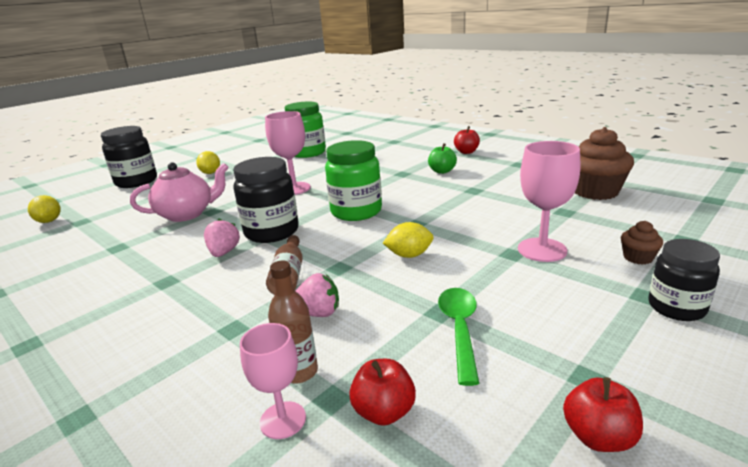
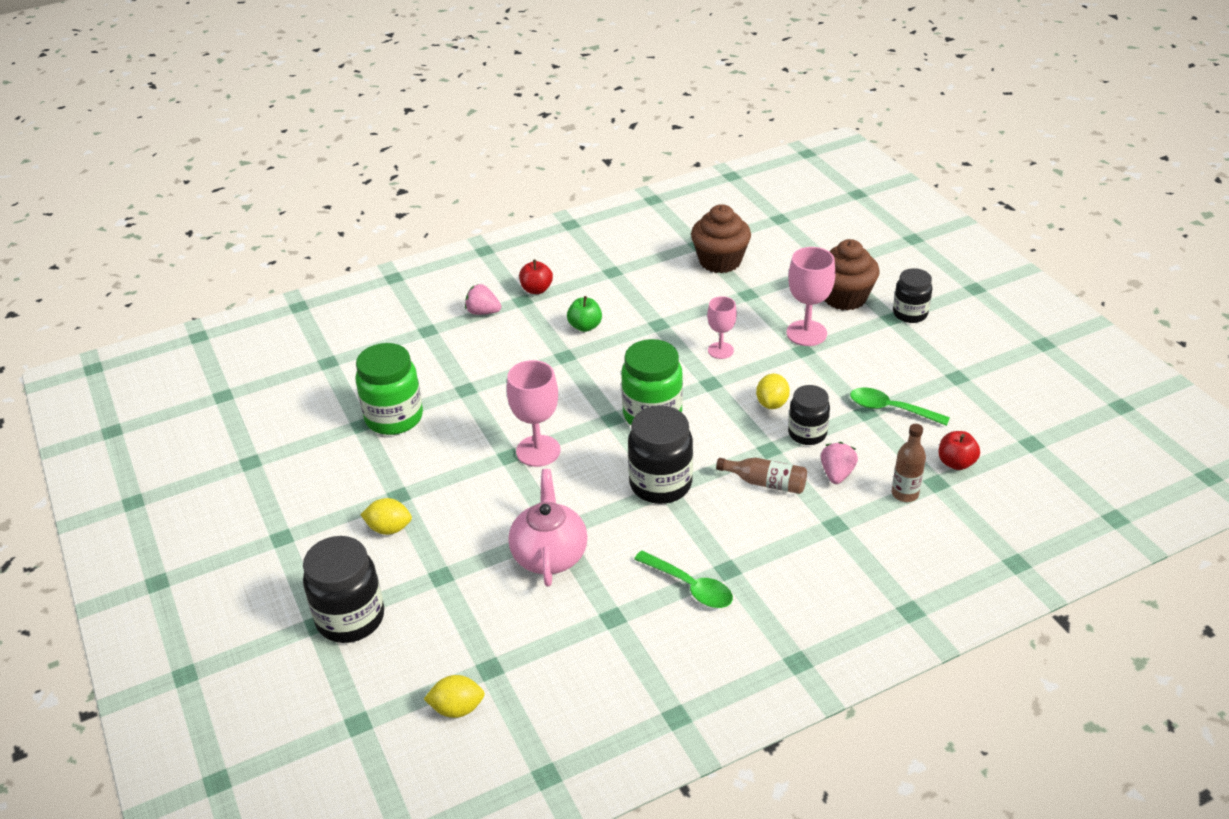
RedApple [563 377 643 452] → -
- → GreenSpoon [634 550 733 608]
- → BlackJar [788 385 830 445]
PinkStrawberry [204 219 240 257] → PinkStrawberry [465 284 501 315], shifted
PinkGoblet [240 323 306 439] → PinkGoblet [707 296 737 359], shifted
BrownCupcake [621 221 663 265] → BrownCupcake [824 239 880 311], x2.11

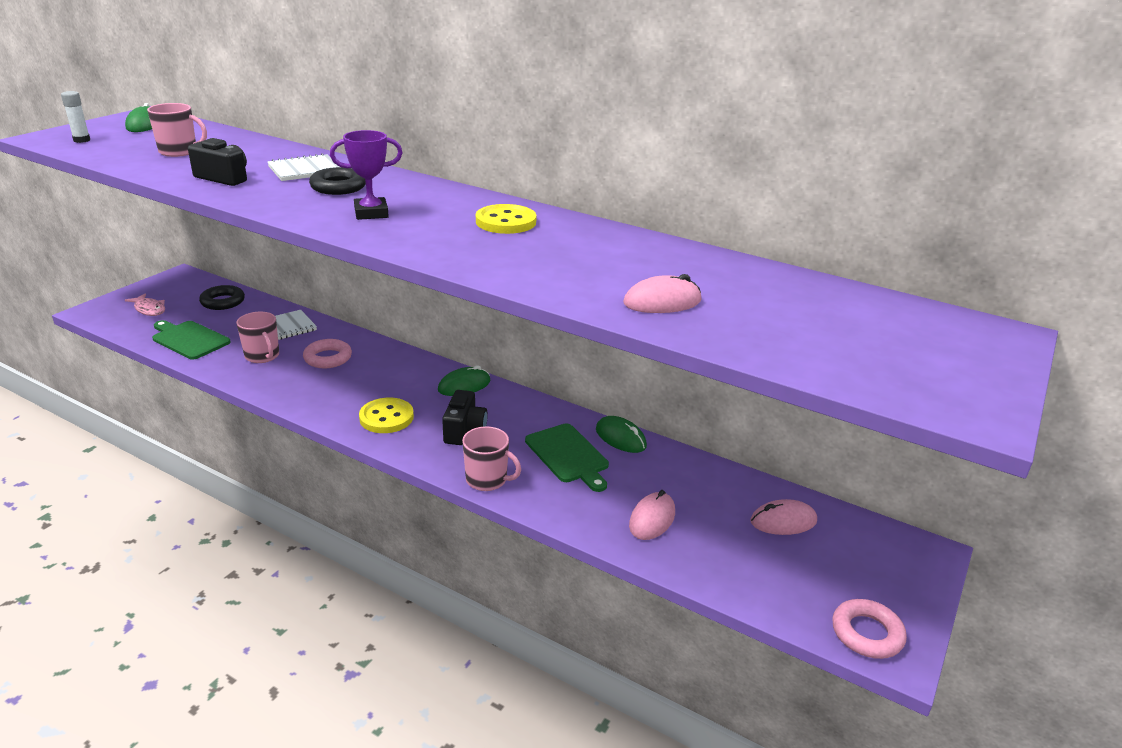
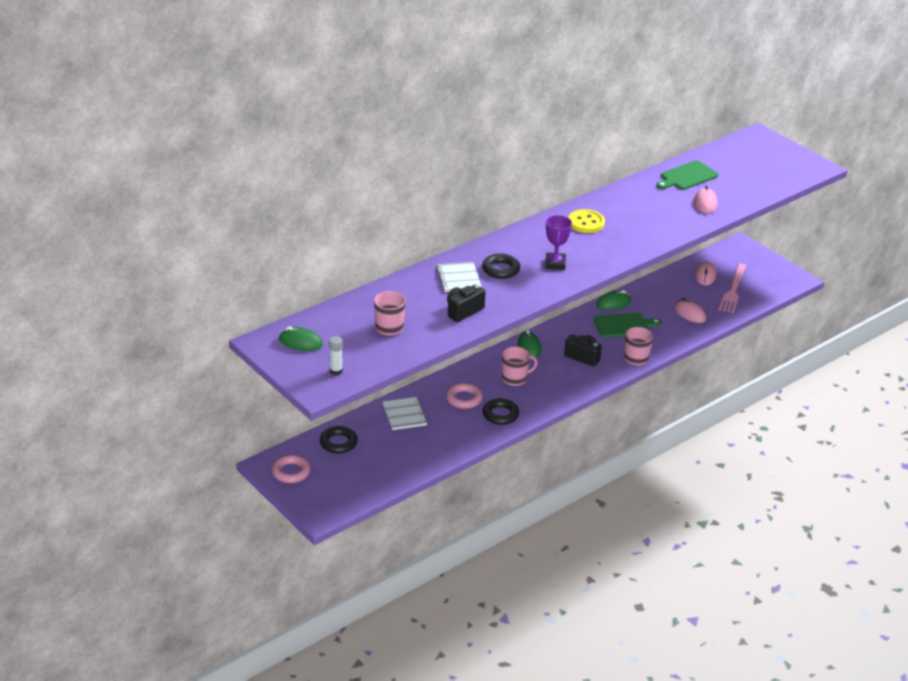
PinkFish [125 293 165 316] → -
YellowButton [359 398 414 433] → -
- → BlackRing [482 398 519 425]
- → PinkFork [719 263 746 313]
GreenCuttingBoard [152 320 231 360] → GreenCuttingBoard [656 161 718 190], shifted
PinkMug [236 312 279 363] → PinkMug [502 347 538 386], shifted
PinkRing [832 599 907 659] → PinkRing [272 455 311 483], shifted

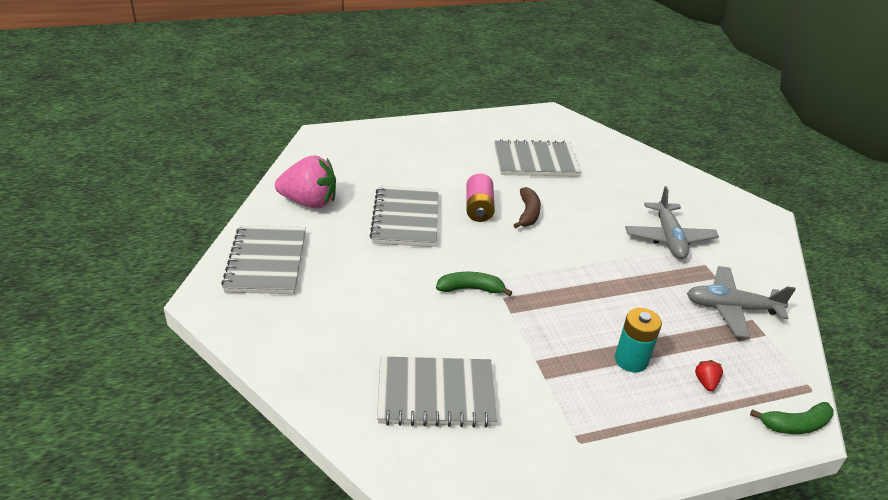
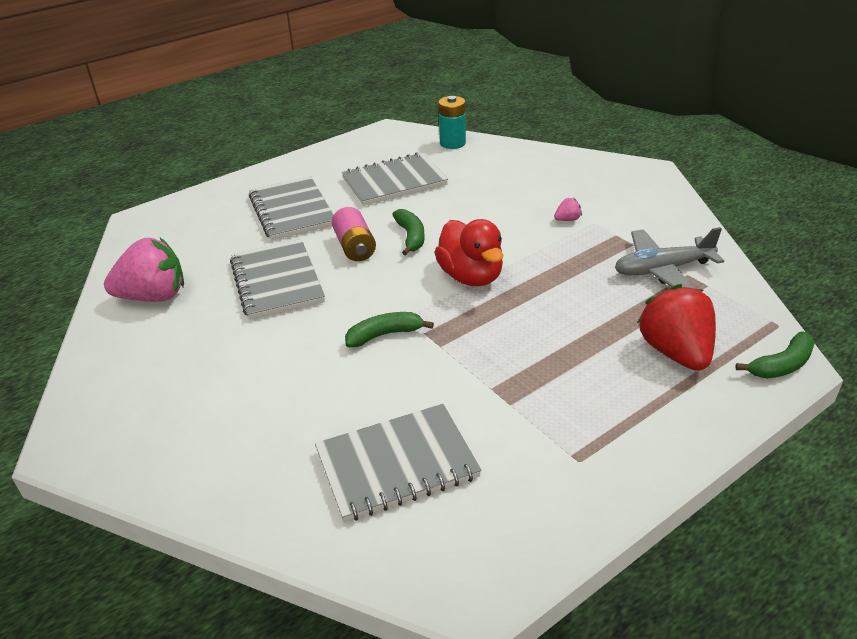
- → RedDuck [434 219 504 286]
GreyNotebook [221 225 306 294] → GreyNotebook [249 176 334 240], shifted
TurquoiseBattery [615 308 662 373] → TurquoiseBattery [438 96 466 149], shifted
GreyPlane [625 186 719 259] → PinkStrawberry [554 198 582 221]
BrownBanana [514 187 541 228] → GreenBanana [392 209 425 255]
RedStrawberry [695 360 723 391] → RedStrawberry [637 284 716 371], x2.46

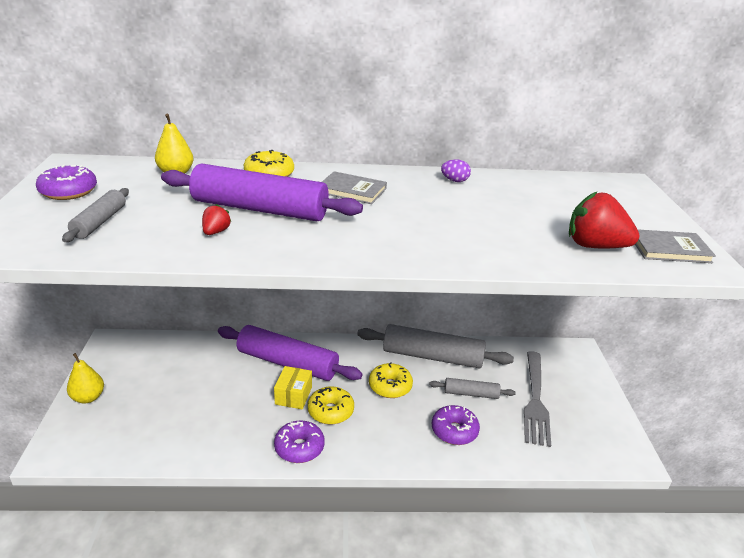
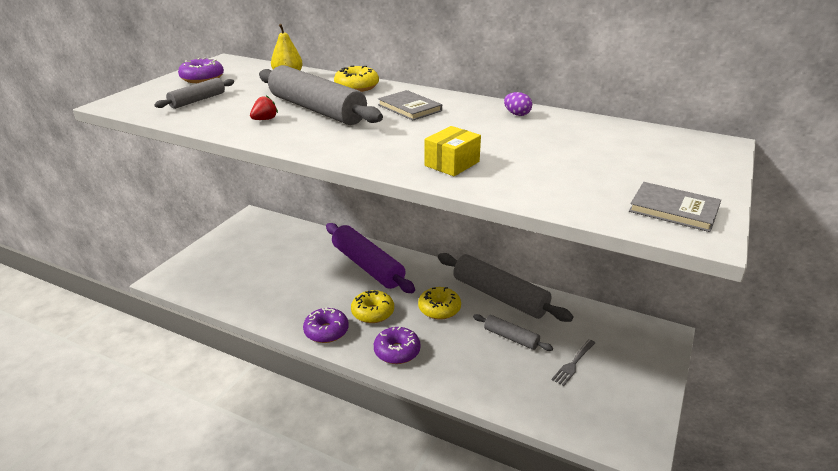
YellowPear [67 353 104 404] → -
RedStrawberry [569 192 639 248] → -
YellowBox [274 366 312 410] → YellowBox [424 126 481 176], shifted
PurpleDonut [432 405 480 445] → PurpleDonut [374 327 421 364], shifted
PurpleRollingPin [161 164 363 221] → GreyRollingPin [259 65 383 125]
GreyFork [524 351 551 447] → GreyFork [552 339 595 386], x0.52

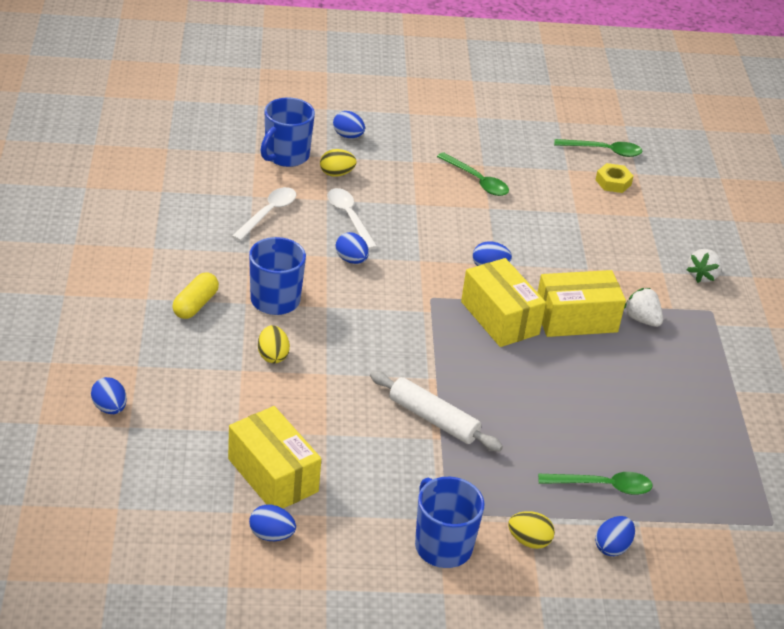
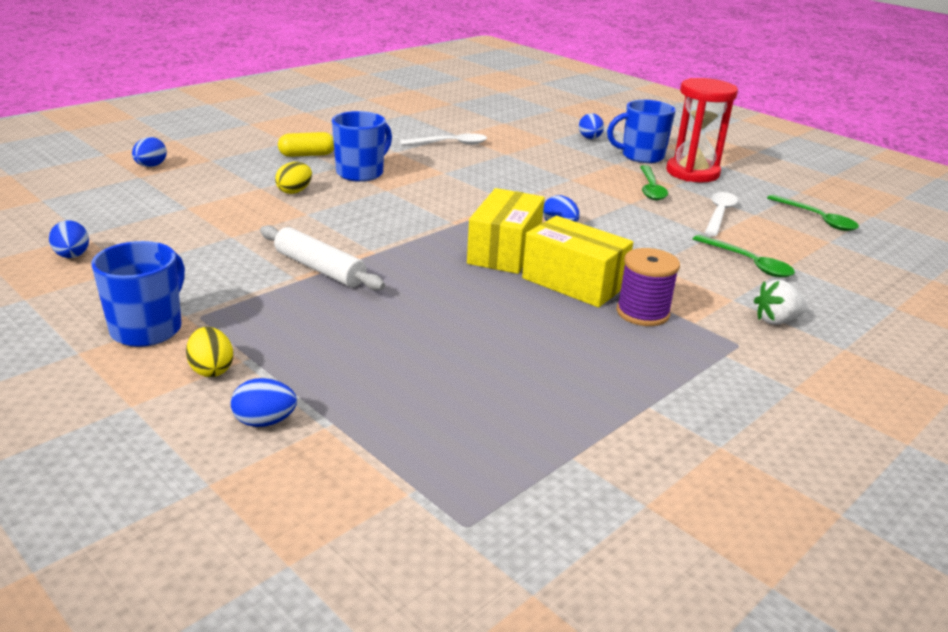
YellowBox [228 406 321 508] → -
YellowEgg [320 149 357 177] → -
BlueEgg [336 232 369 264] → -
YellowNut [596 163 634 193] → -
- → RedHourglass [666 78 738 182]
BlueMug [261 98 315 167] → BlueMug [607 100 676 163], shifted
WhiteSpoon [328 188 377 250] → WhiteSpoon [705 192 738 236], shifted
GreenSpoon [538 472 653 495] → GreenSpoon [693 235 795 277], shifted
WhiteStrawberry [624 288 663 327] → PurpleSpool [617 248 680 326]
WhiteRollingPin [370 371 503 451] → WhiteRollingPin [260 225 385 291], 45 degrees counterclockwise

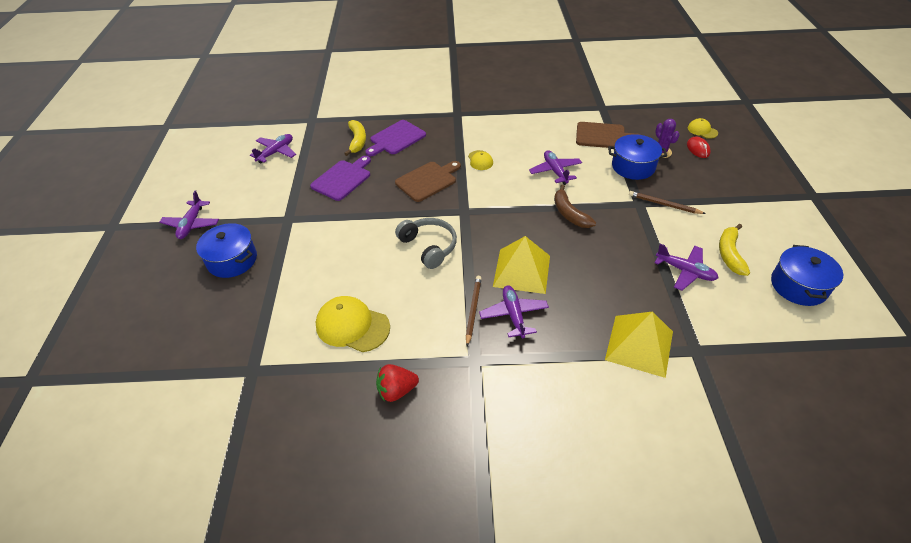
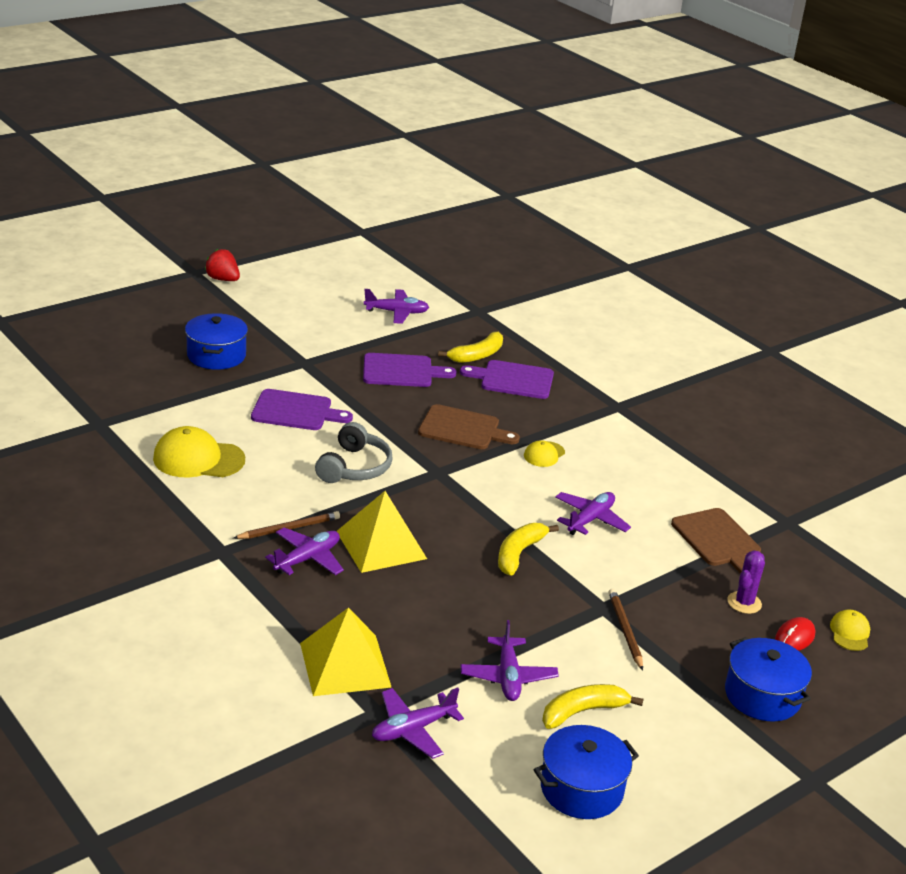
- → PurpleCuttingBoard [251 389 353 430]
PurplePlane [159 190 219 239] → PurplePlane [372 688 464 759], shifted
RedStrawberry [376 364 419 402] → RedStrawberry [205 249 240 281], shifted
BluePot [608 134 667 180] → BluePot [725 637 812 722], shifted
BrownBanana [554 185 596 228] → YellowBanana [498 523 559 576]
YellowCap [316 296 390 352] → YellowCap [153 426 245 477], 75 degrees counterclockwise

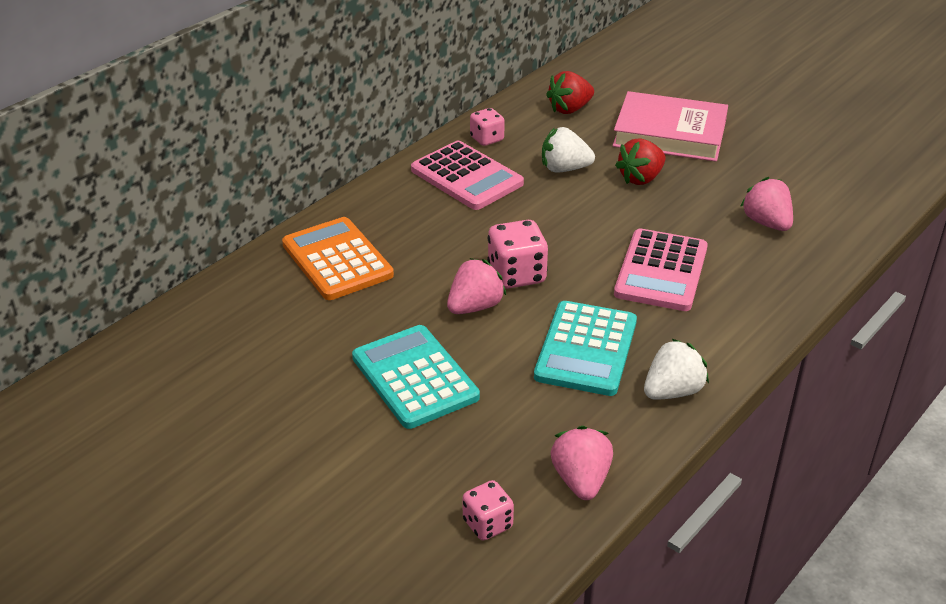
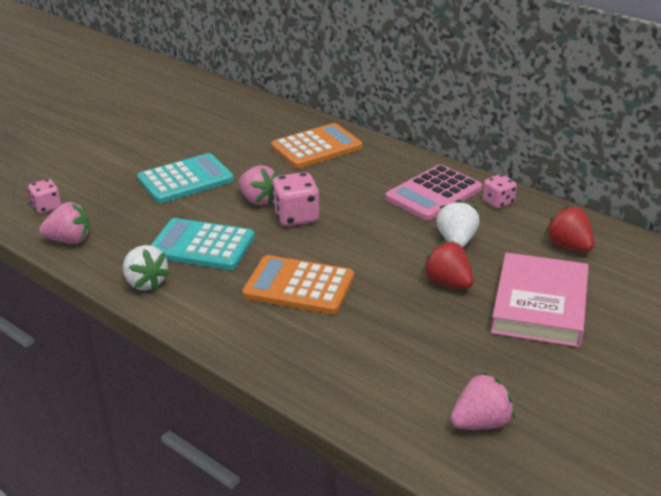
PinkStrawberry [740 177 793 231] → PinkStrawberry [451 372 515 430], shifted
PinkCalculator [614 228 708 311] → OrangeCalculator [242 255 354 314]

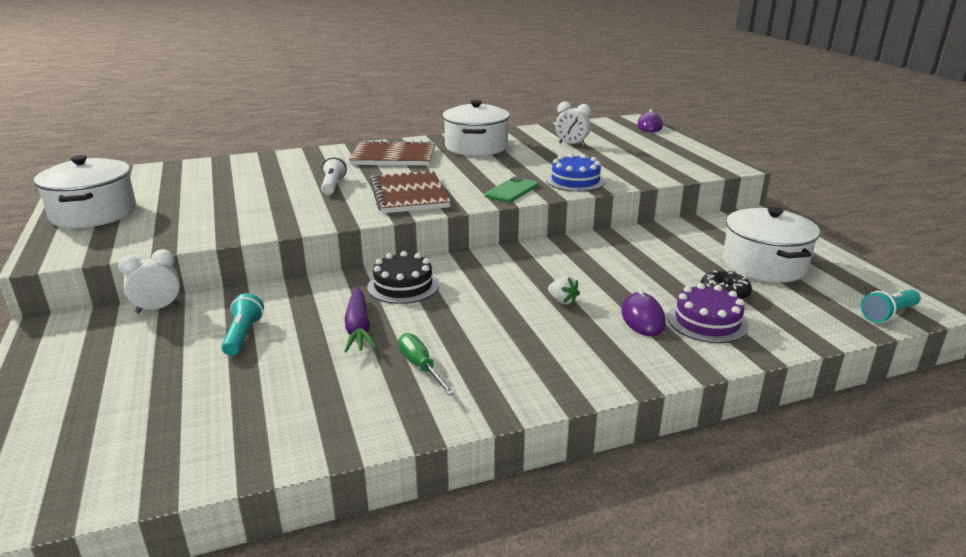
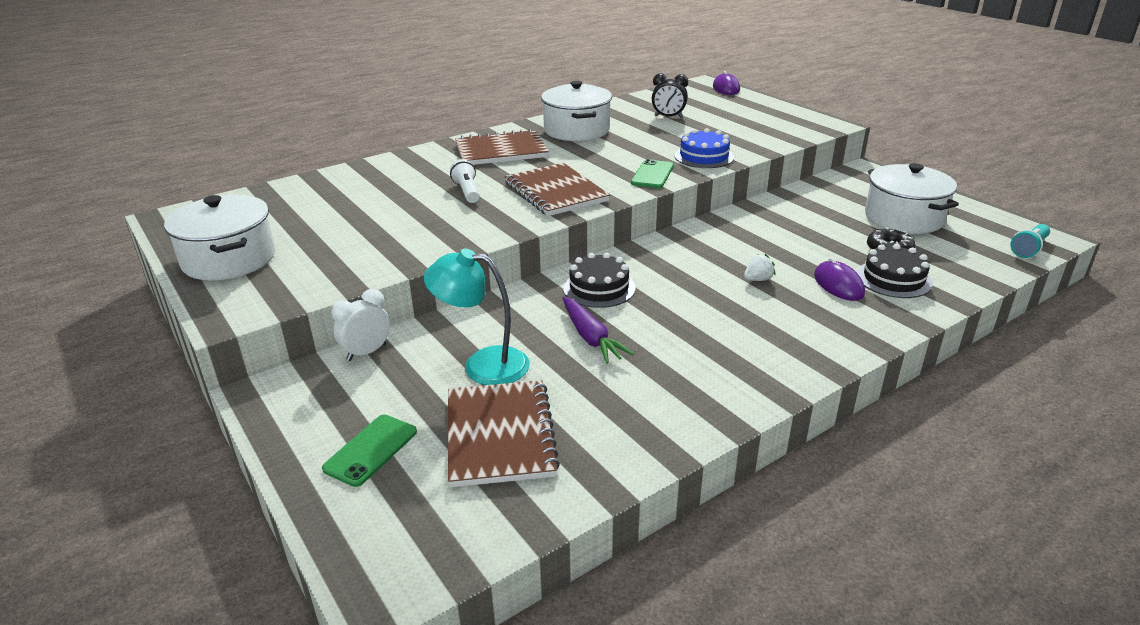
GreenScrewdriver [398 333 455 395] → -
- → GreenPhone [322 415 417 487]
- → BrownNotebook [448 380 560 487]
TurquoiseFlashlight [221 293 264 356] → TurquoiseLamp [424 248 530 385]
WhiteClock [556 102 591 146] → BlackClock [652 73 688 118]
PurpleCake [668 283 749 343] → BlackCake [857 244 933 298]
WhiteStrawberry [548 276 580 305] → WhiteStrawberry [744 254 776 281], 60 degrees counterclockwise

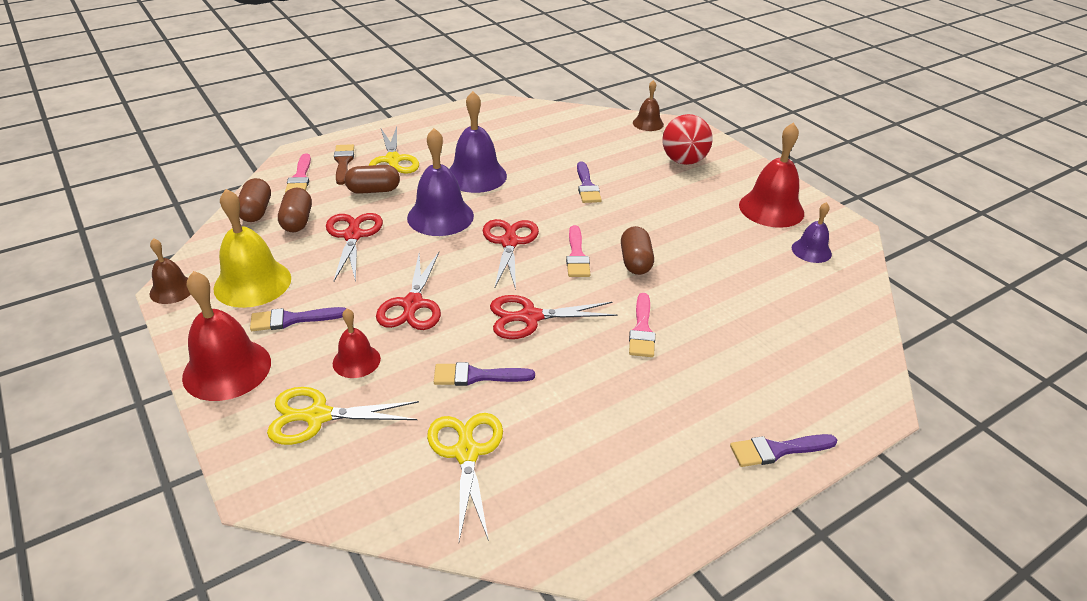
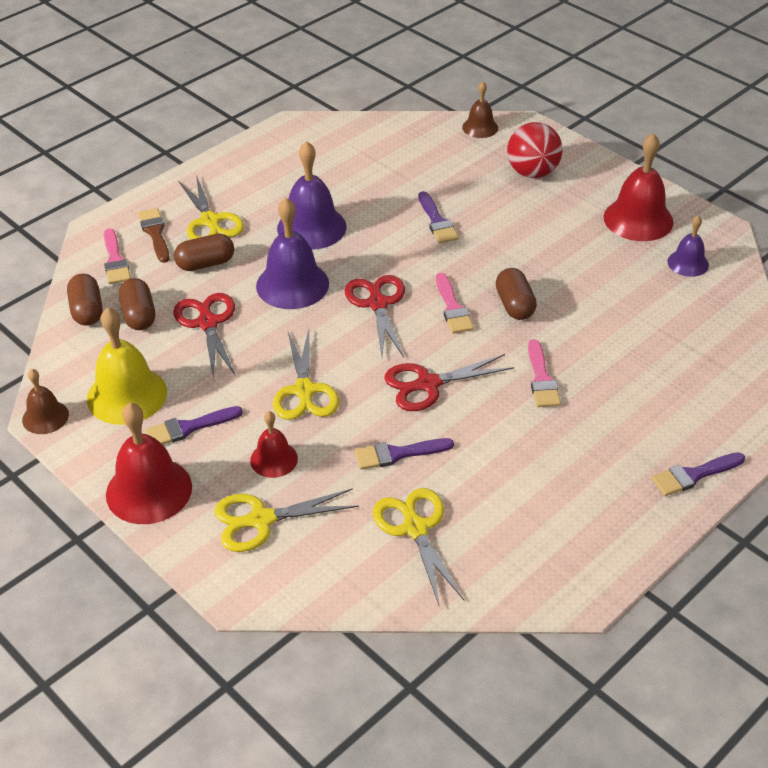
RedScissors [376 252 441 330] → YellowScissors [273 330 339 420]

